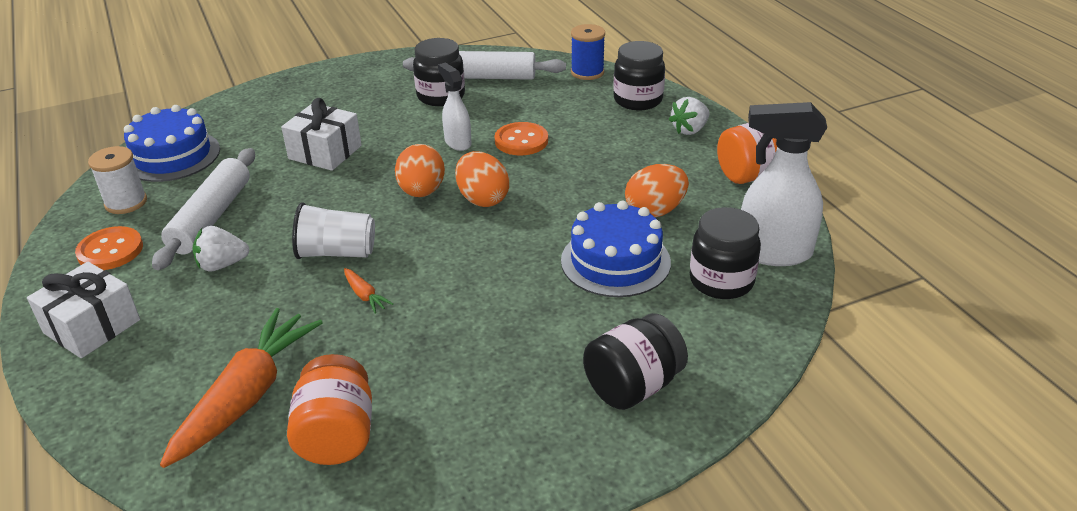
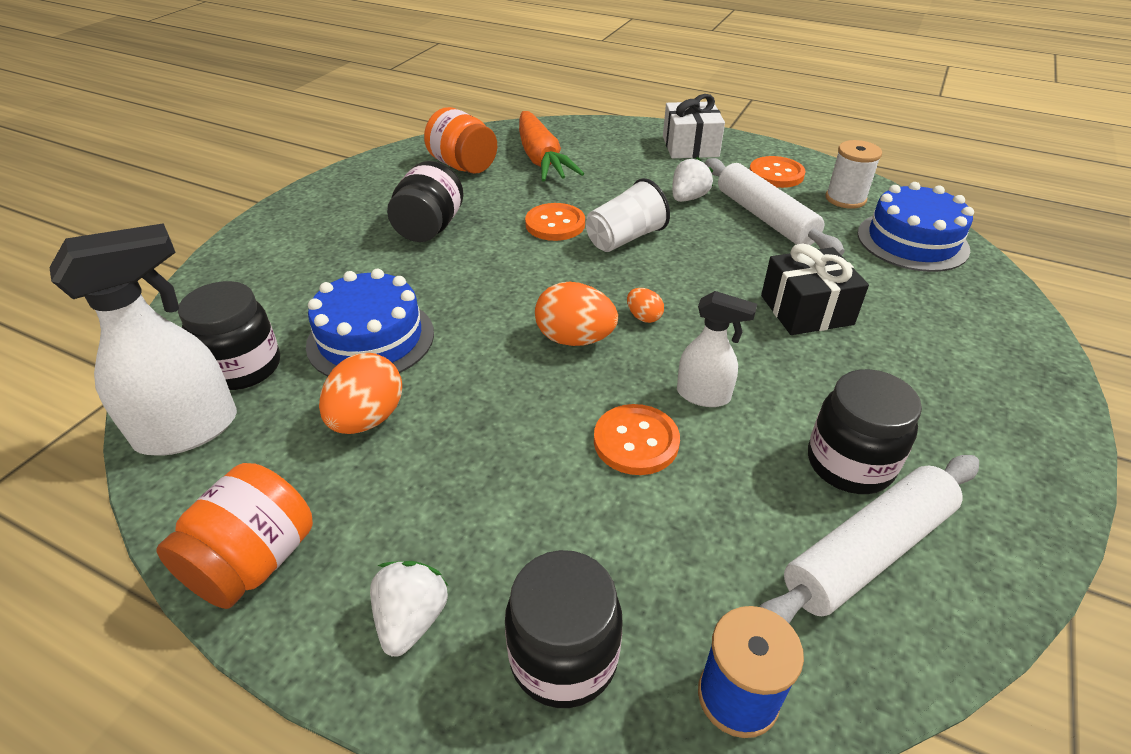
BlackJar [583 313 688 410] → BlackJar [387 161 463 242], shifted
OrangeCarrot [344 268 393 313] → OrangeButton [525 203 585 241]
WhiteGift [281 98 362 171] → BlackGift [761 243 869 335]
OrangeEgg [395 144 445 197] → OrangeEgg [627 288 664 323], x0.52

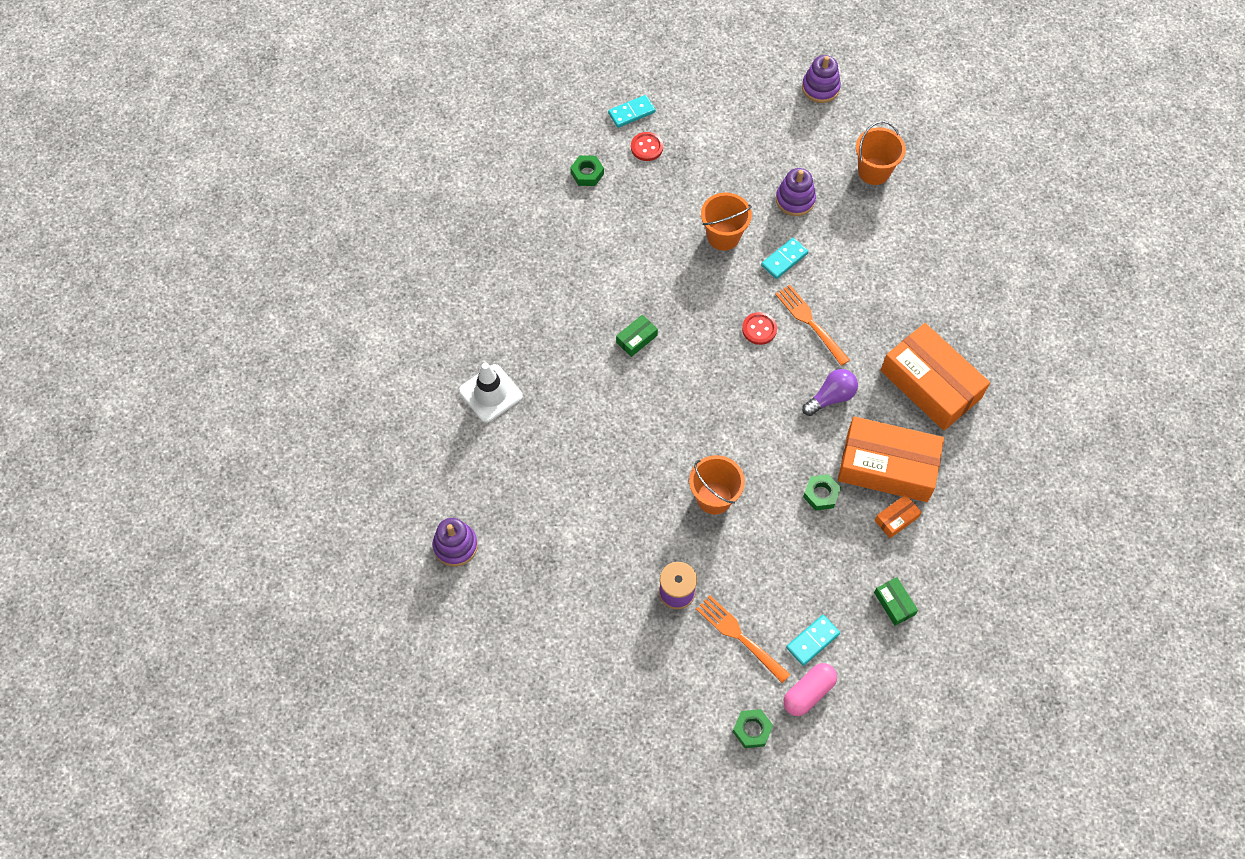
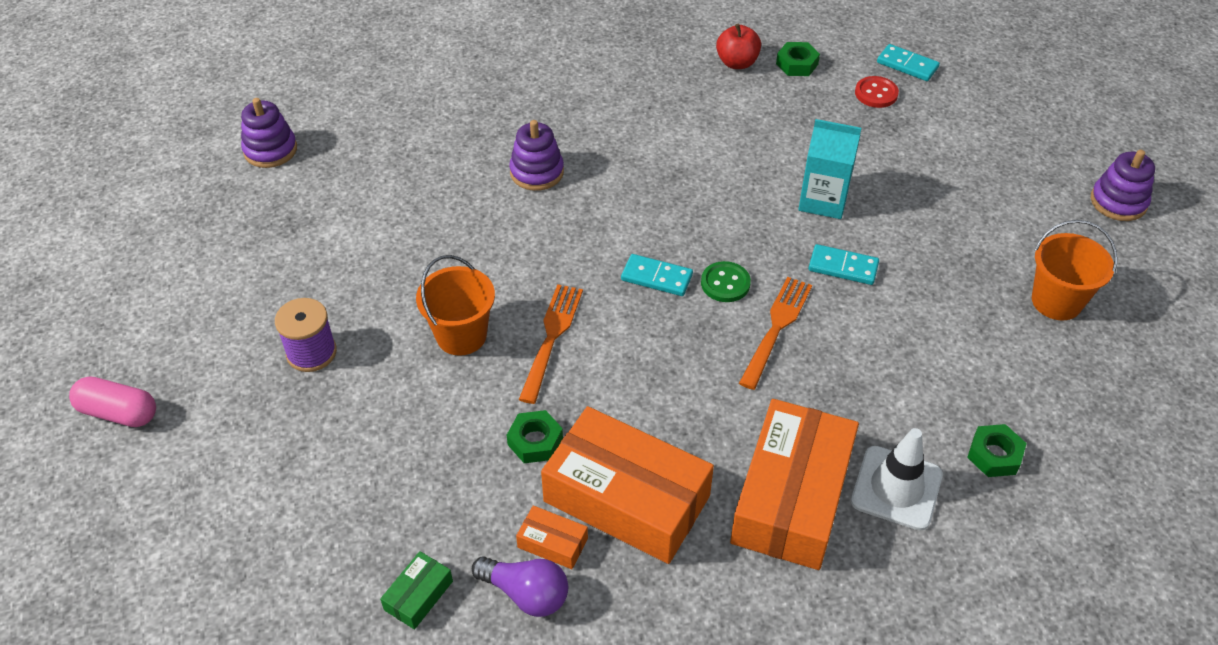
GreenBox [616 315 658 357] → -
- → RedApple [716 24 761 69]
WhiteTrafficCone [459 363 523 423] → WhiteTrafficCone [851 428 943 531], shifted
OrangeFork [696 595 791 683] → OrangeFork [519 284 583 404], shifted
GreenNut [733 709 773 748] → GreenNut [967 424 1027 477], shifted
PurpleStackingToy [776 168 816 216] → PurpleStackingToy [509 120 564 191], shifted
PinkCapsule [784 663 837 716] → PinkCapsule [69 376 156 427], shifted
TurquoiseDomino [786 615 840 666] → TurquoiseDomino [621 254 693 296], shifted
PurpleLightBulb [802 369 858 416] → PurpleLightBulb [472 556 568 617], shifted
OrangeBucket [701 193 752 250] → TurquoiseCarton [798 119 861 219]
RedButton [742 312 777 345] → GreenButton [701 261 751 302]
OrangeBox [838 416 944 502] → OrangeBox [541 406 714 564], 45 degrees counterclockwise

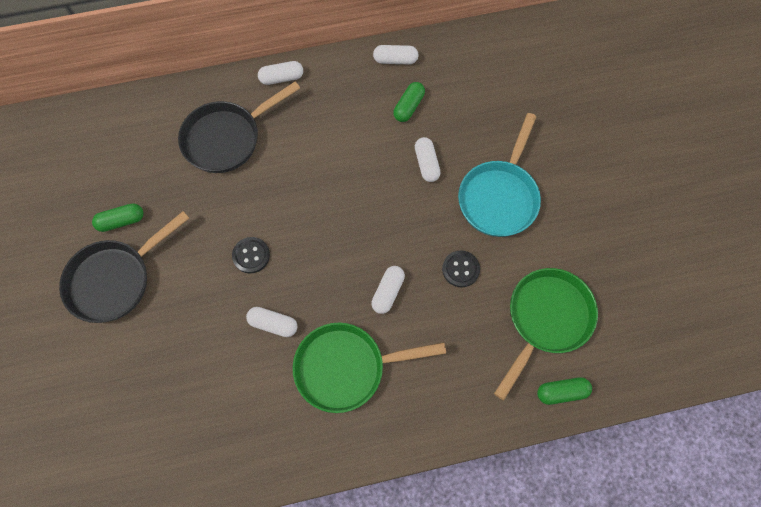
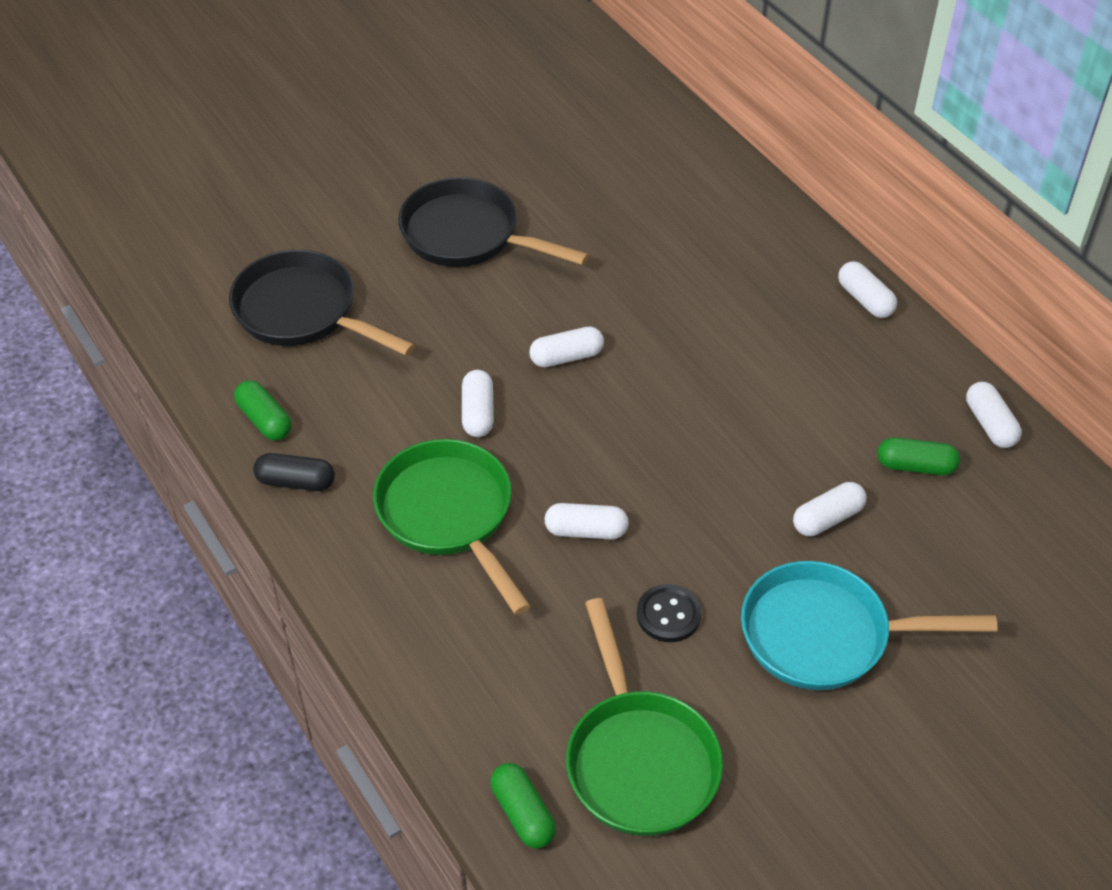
- → BlackCapsule [253 453 335 491]
GreenCapsule [92 203 143 232] → GreenCapsule [234 380 291 441], shifted
BlackPan [178 81 300 173] → BlackPan [229 250 415 356], shifted
BlackButton [232 237 270 273] → WhiteCapsule [529 327 604 367]
GreenPan [494 268 598 400] → GreenPan [566 598 723 836], 60 degrees clockwise

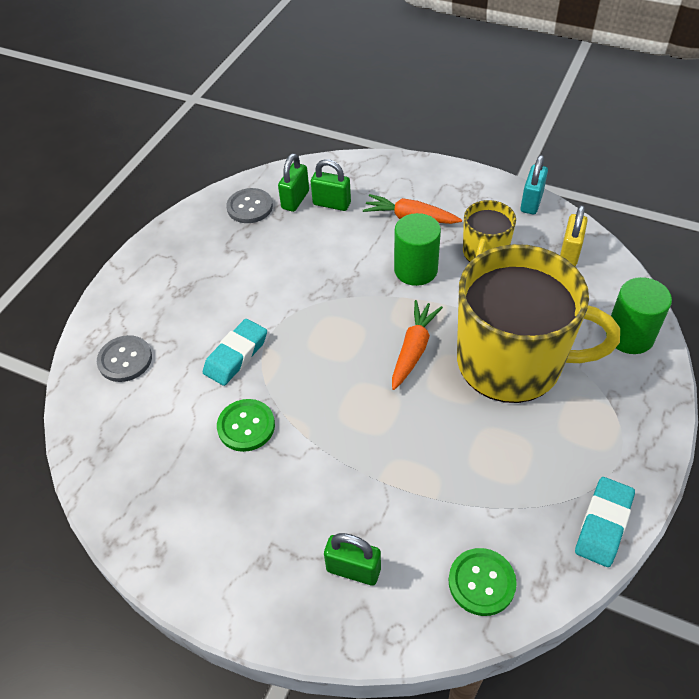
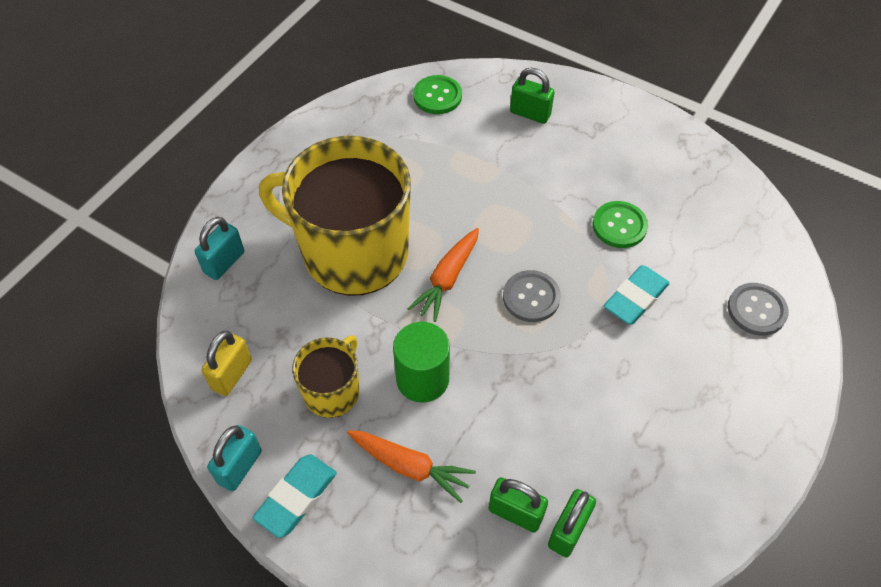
GreyButton [226 188 273 223] → GreyButton [503 270 561 322], shifted
TurquoiseEraser [575 477 635 567] → TurquoiseEraser [252 454 337 538], shifted
GreenCylinder [606 277 672 354] → TurquoisePadlock [195 217 244 280]

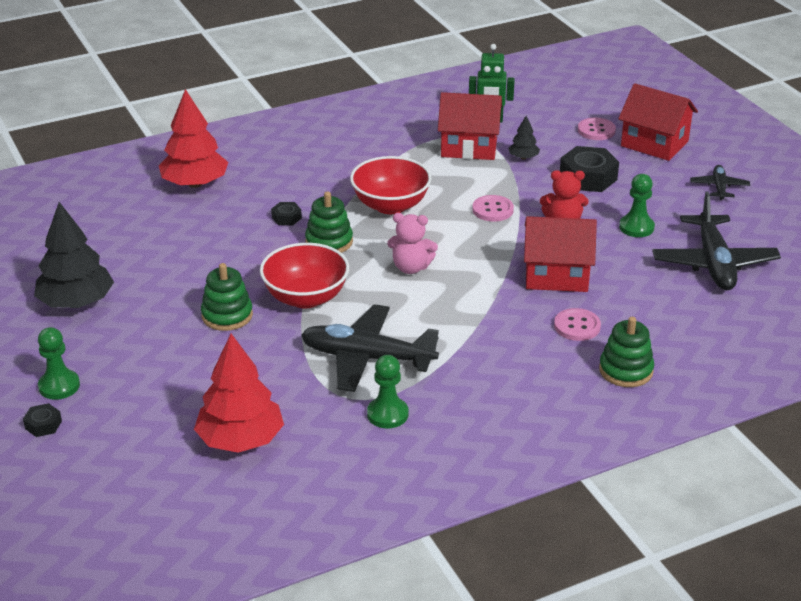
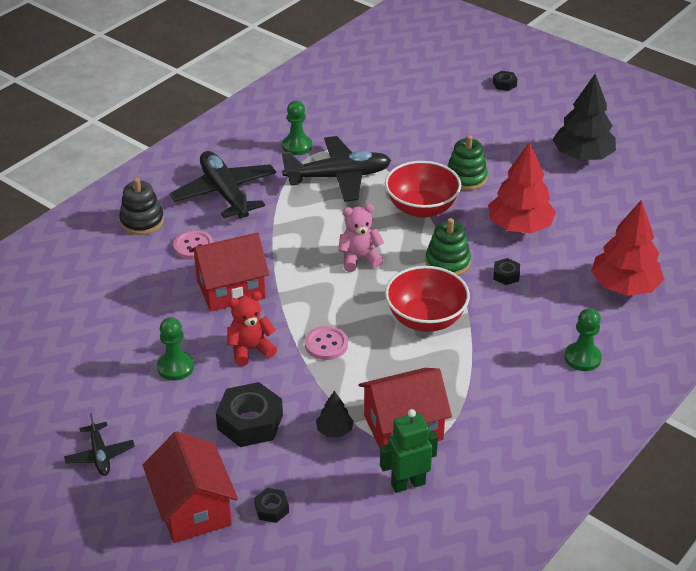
GreenPawn [38 327 80 400] → GreenPawn [564 308 602 371], shifted
RedTree [194 334 284 453] → RedTree [488 142 556 233], shifted
BlackPlane [652 191 781 290] → BlackPlane [170 151 276 218], shifted
PinkButton [578 118 616 140] → BlackNut [254 488 289 523]
GreenStackingToy [599 317 654 387] → BlackStackingToy [119 178 164 235]
RedHouse [618 83 698 161] → RedHouse [142 431 238 543], 60 degrees clockwise

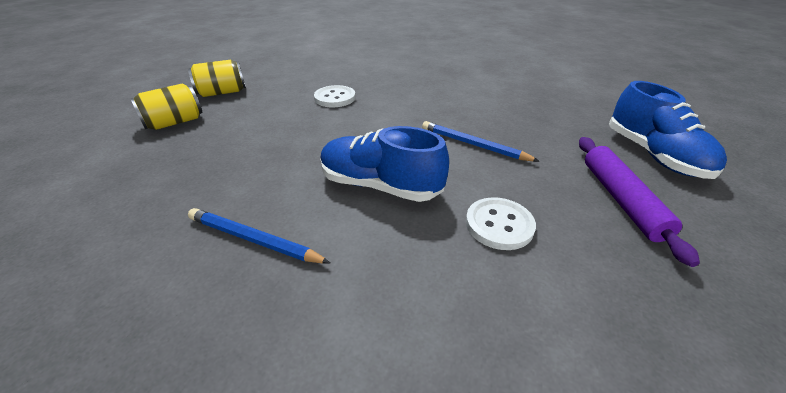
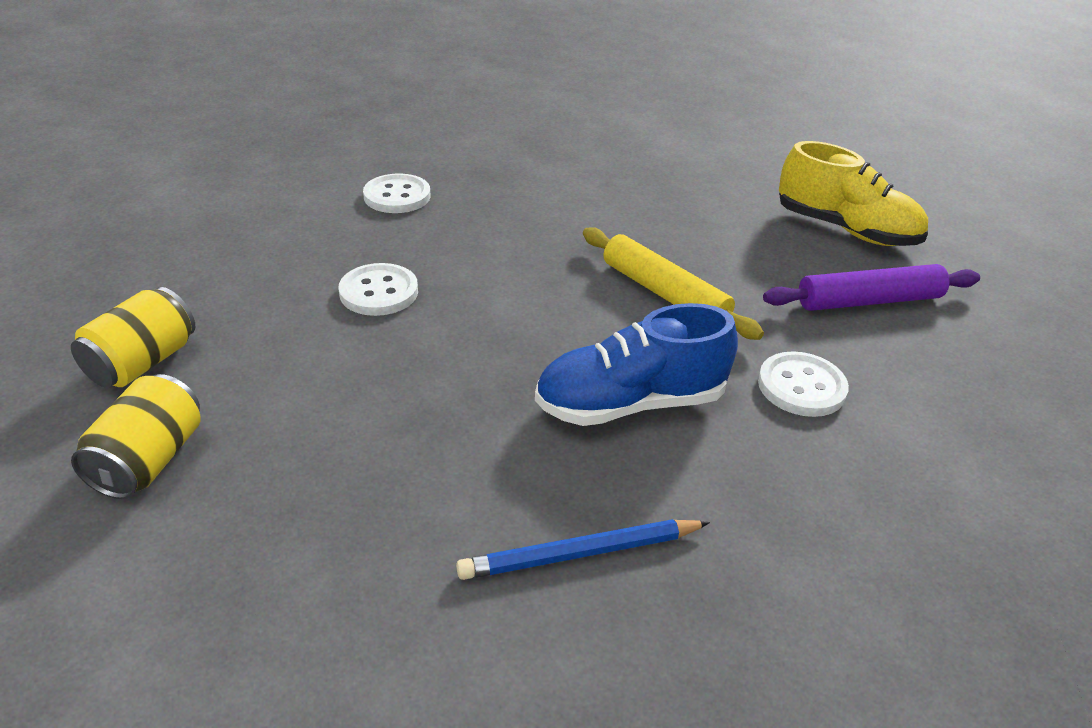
- → WhiteButton [363 174 431 213]
BluePencil [422 121 539 162] → YellowRollingPin [583 227 764 340]
BlueShoe [609 81 727 179] → YellowShoe [779 141 928 246]
PurpleRollingPin [579 137 700 267] → PurpleRollingPin [763 264 980 311], 60 degrees counterclockwise

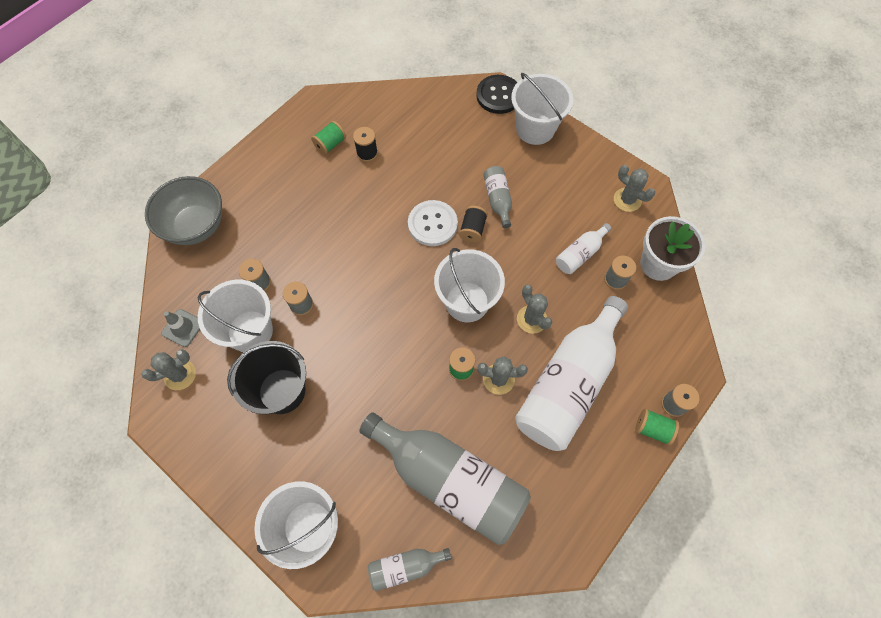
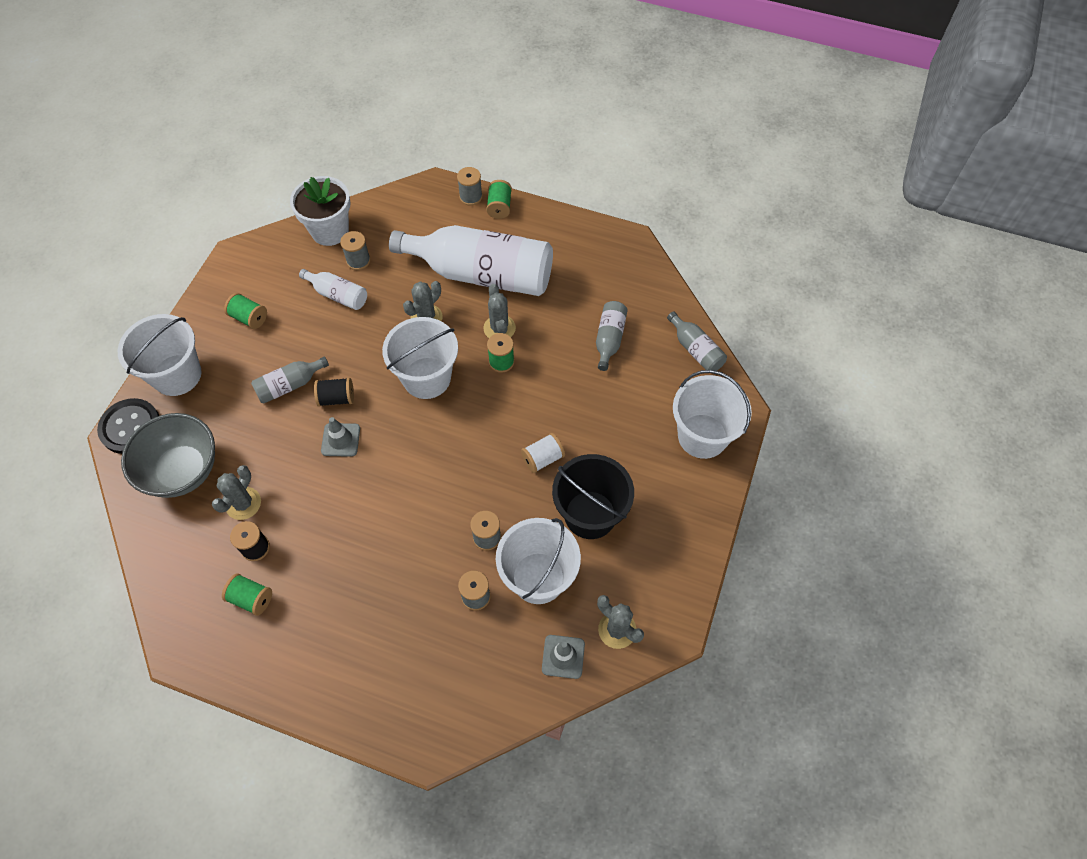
- → GreenSpool [224 293 267 329]
- → WhiteSpool [521 433 565 473]
GreyBowl [145 176 222 245] → GreyBowl [121 413 215 498], shifted
GreyCactus [614 165 655 212] → GreyCactus [212 465 261 520], shifted
WhiteButton [408 200 458 246] → GreyTrafficCone [321 417 360 457]
GreyBottle [359 412 531 545] → GreyBottle [596 301 627 371], x0.44

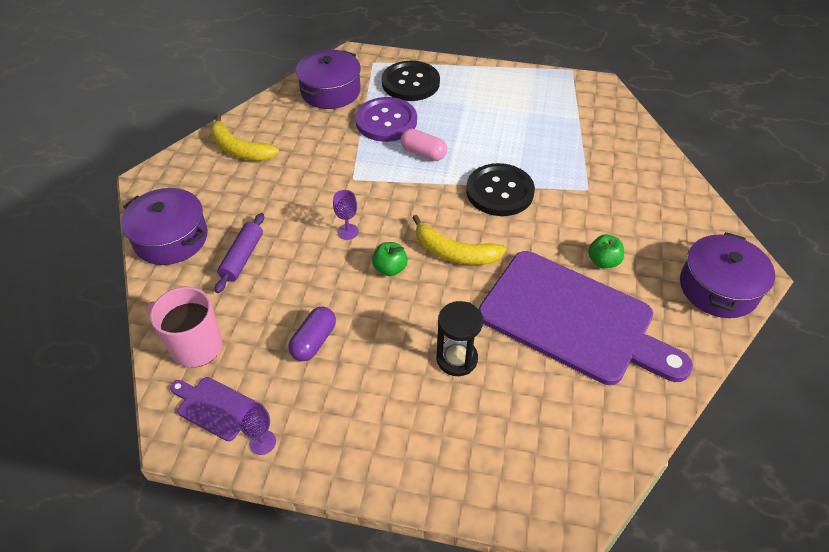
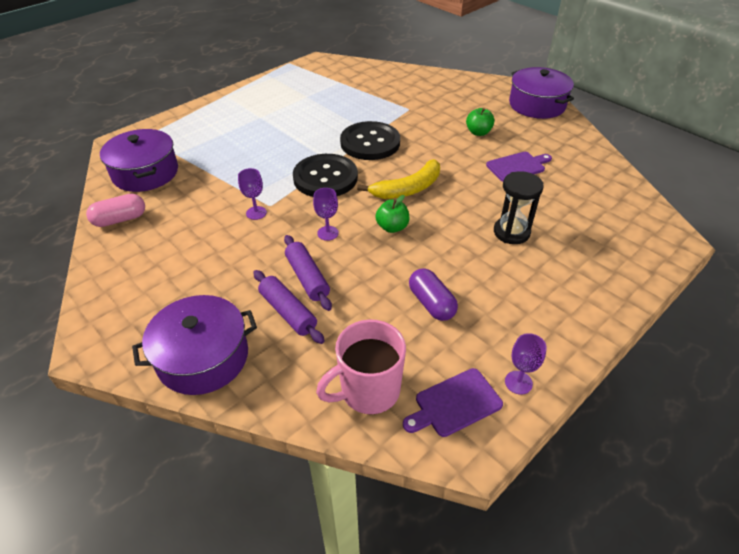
YellowBanana [210 114 279 161] → -
PurpleButton [355 97 417 142] → -
- → PurpleGoblet [238 168 267 220]
- → PurpleRollingPin [284 235 332 311]
BlackButton [382 61 440 101] → BlackButton [293 154 358 197], shifted
PinkCapsule [400 129 447 161] → PinkCapsule [86 194 145 227], shifted
PurpleCuttingBoard [479 251 693 385] → PurpleCuttingBoard [486 152 552 182], x0.41

